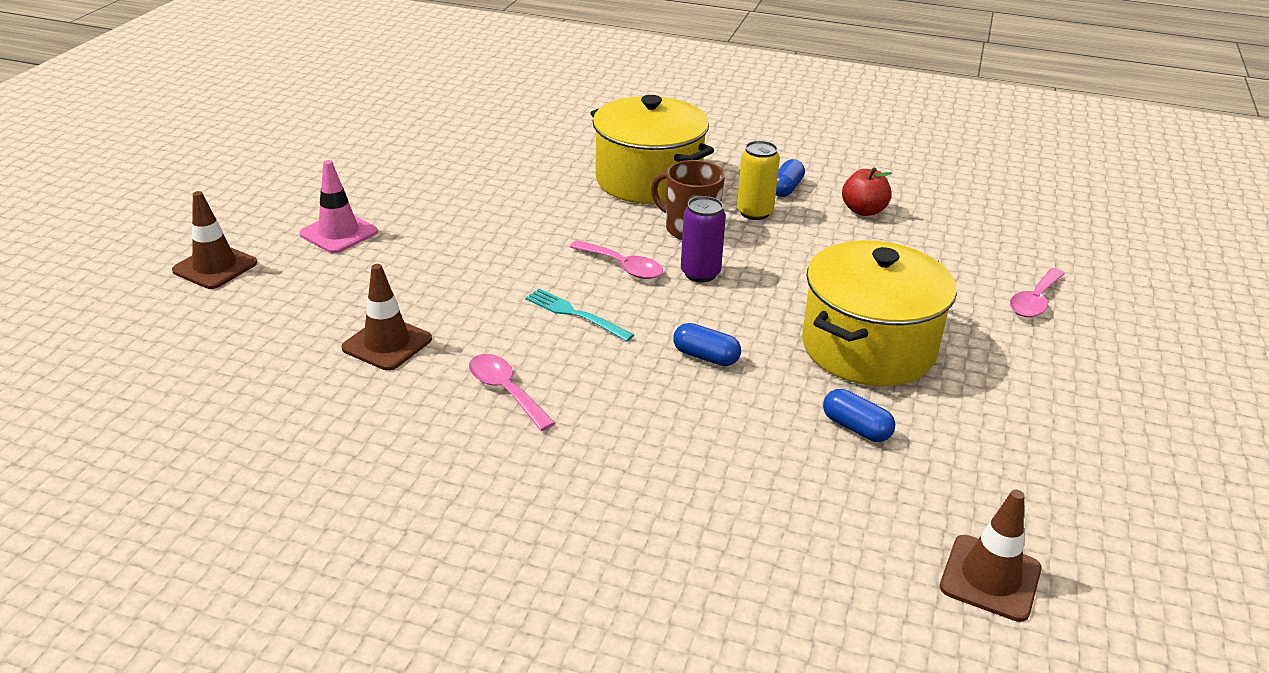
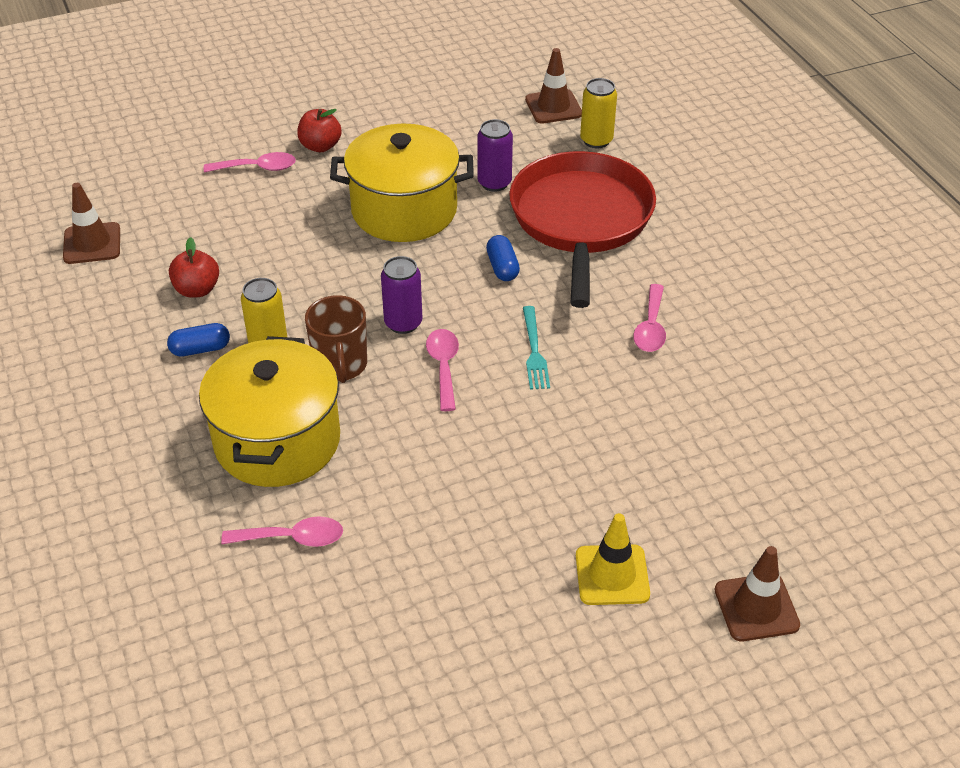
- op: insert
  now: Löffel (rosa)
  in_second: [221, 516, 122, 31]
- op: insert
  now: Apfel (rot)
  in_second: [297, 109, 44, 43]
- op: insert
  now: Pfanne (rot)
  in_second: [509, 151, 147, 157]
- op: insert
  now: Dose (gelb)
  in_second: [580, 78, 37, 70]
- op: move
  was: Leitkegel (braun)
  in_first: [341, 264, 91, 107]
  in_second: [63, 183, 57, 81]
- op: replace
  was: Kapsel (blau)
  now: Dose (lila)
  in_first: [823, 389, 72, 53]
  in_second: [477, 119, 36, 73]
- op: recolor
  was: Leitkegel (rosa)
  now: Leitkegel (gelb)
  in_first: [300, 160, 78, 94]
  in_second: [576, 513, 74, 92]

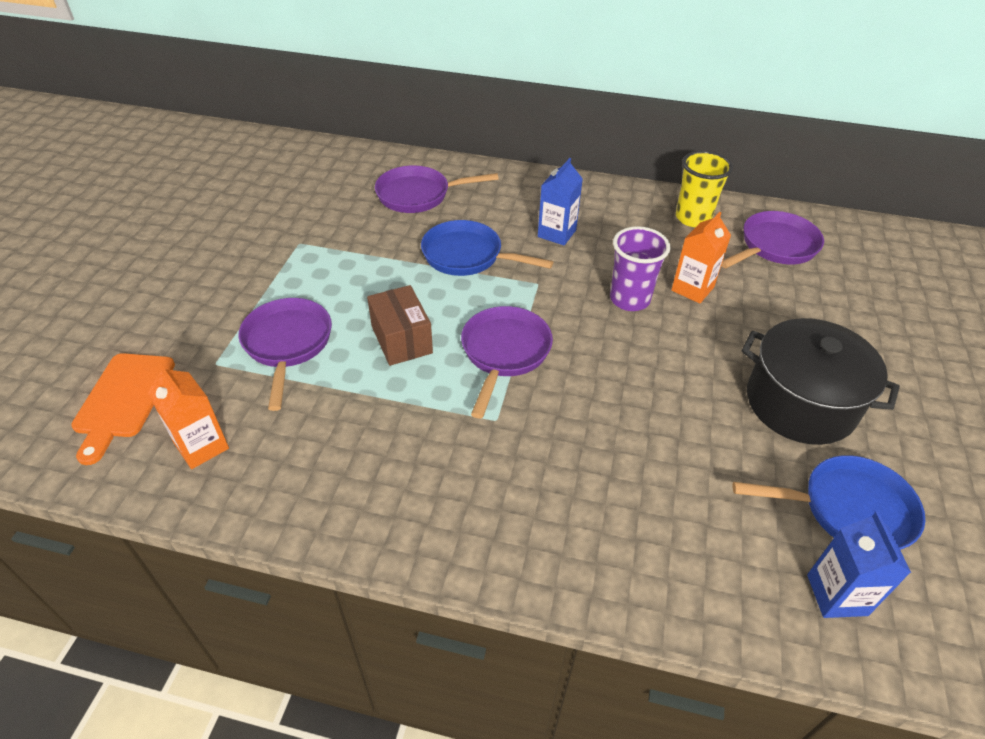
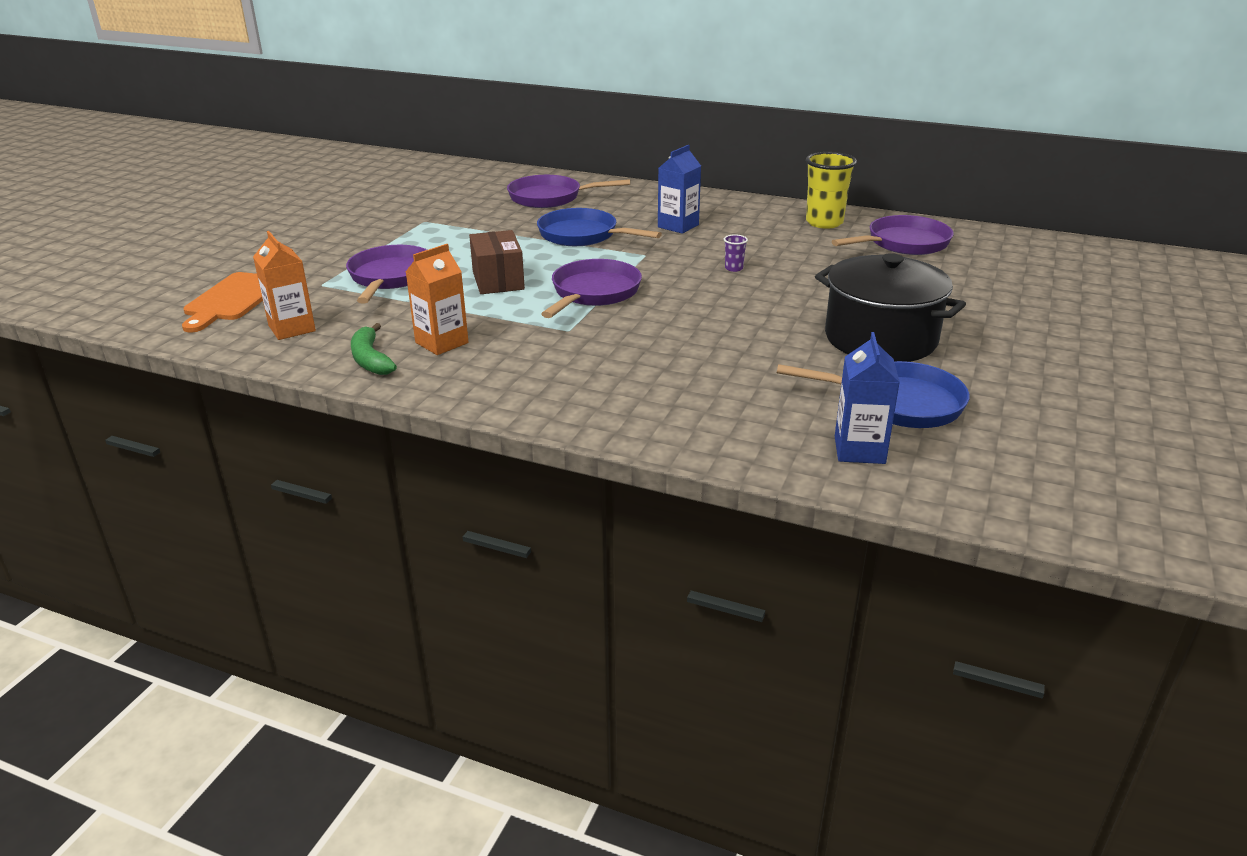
- op: insert
  now: Banane (grün)
  in_second: [351, 323, 46, 52]
- op: move
  was: Getränkekarton (orange)
  in_first: [671, 212, 60, 91]
  in_second: [406, 244, 63, 111]
- op: resize
  was: Becher (lila)
  in_first: [610, 226, 61, 85]
  in_second: [724, 235, 24, 37]
  ratio: 0.44

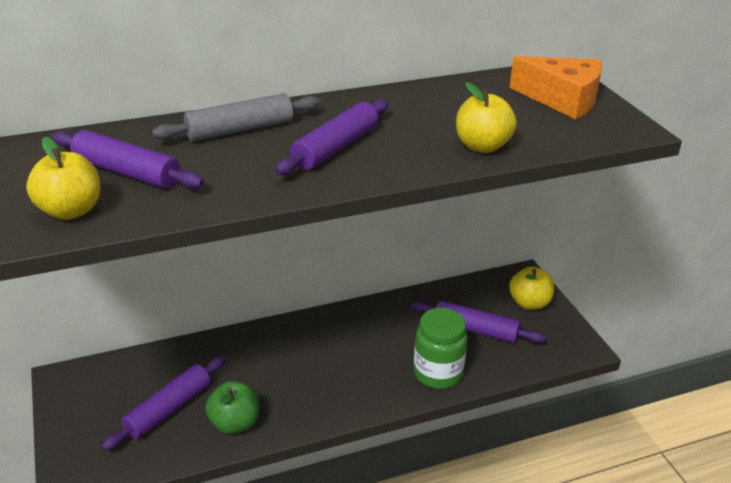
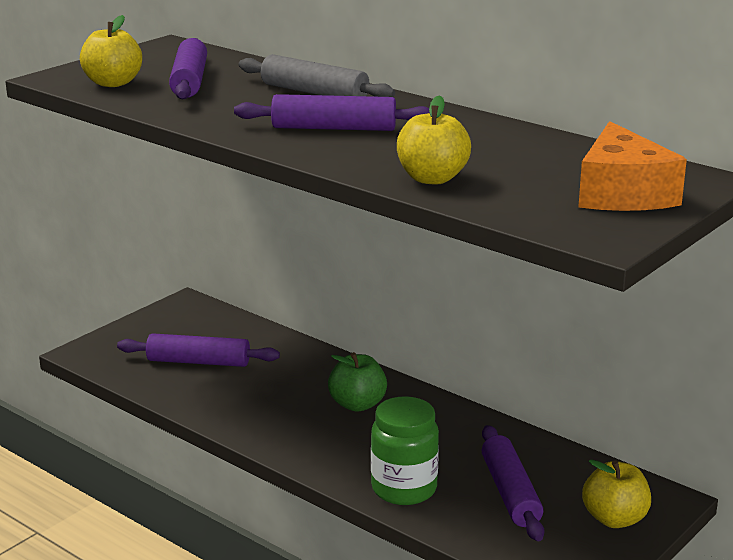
- op: move
  was: Apfel (grün)
  in_first: [205, 381, 54, 53]
  in_second: [328, 352, 59, 60]

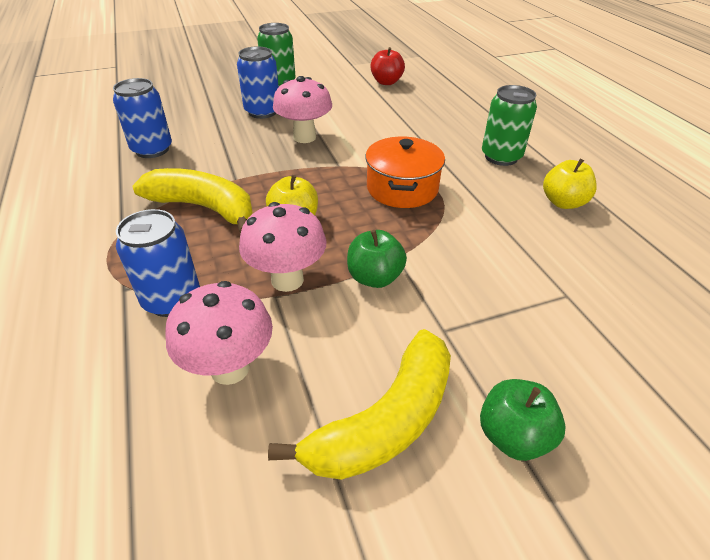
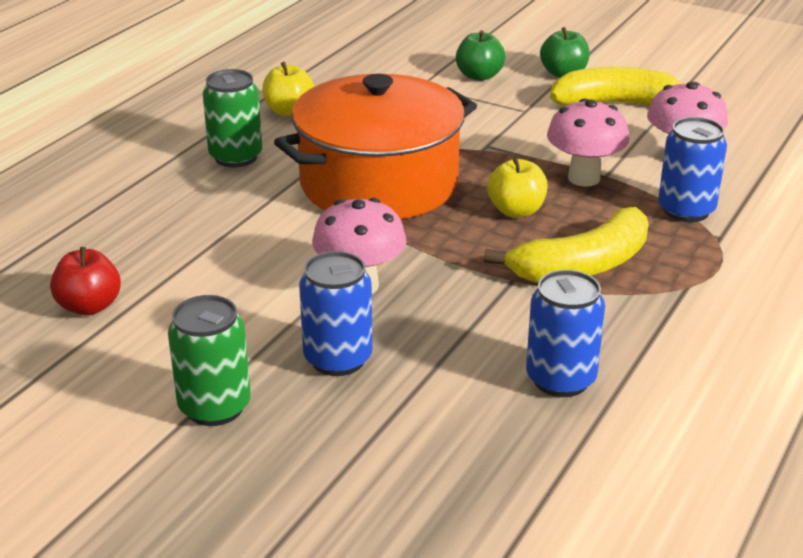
- op: move
  was: Apfel (grün)
  in_first: [347, 230, 60, 58]
  in_second: [456, 30, 49, 51]
- op: rotate
  was: Banane (gelb)
  in_first: [132, 168, 121, 65]
  in_second: [483, 207, 165, 76]
  clockwise: -105
- op: resize
  was: Kochtopf (orange)
  in_first: [365, 136, 80, 72]
  in_second: [274, 74, 203, 145]
  ratio: 1.79

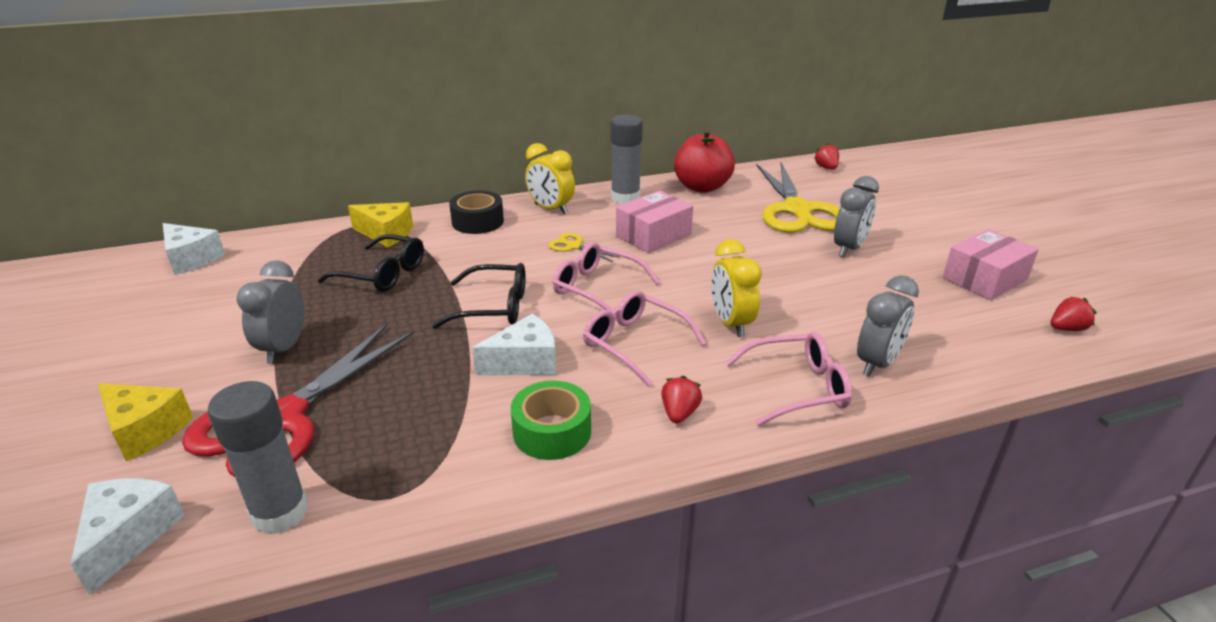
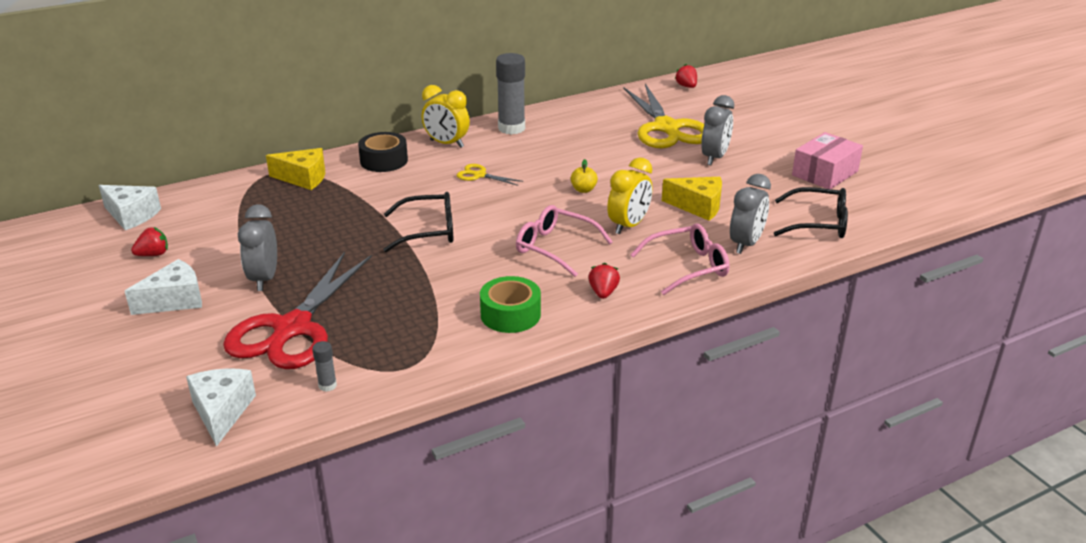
- op: delete
  was: Brille (rosa)
  in_first: [553, 242, 107, 78]
- op: delete
  was: Schachtel (rosa)
  in_first: [616, 190, 77, 63]
- op: delete
  was: Apfel (rot)
  in_first: [674, 129, 61, 64]
- op: insert
  now: Apfel (gelb)
  in_second: [571, 159, 27, 34]
- op: move
  was: Käse (gelb)
  in_first: [98, 383, 95, 78]
  in_second: [662, 177, 60, 44]
- op: move
  was: Brille (schwarz)
  in_first: [318, 234, 106, 58]
  in_second: [774, 187, 74, 51]
- op: move
  was: Käse (weiß)
  in_first: [472, 314, 84, 61]
  in_second: [125, 259, 77, 56]
- op: move
  was: Erdbeere (rot)
  in_first: [1051, 297, 46, 34]
  in_second: [131, 227, 37, 29]
- op: rotate
  was: Wecker (gelb)
  in_first: [711, 239, 51, 98]
  in_second: [607, 157, 46, 77]
  clockwise: -120
- op: resize
  was: Klebestift (grau)
  in_first: [208, 381, 100, 153]
  in_second: [312, 341, 25, 51]
  ratio: 0.45

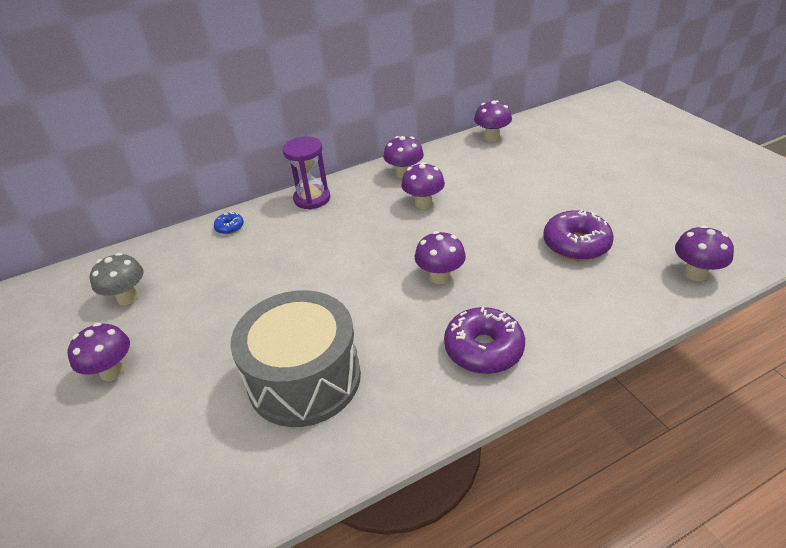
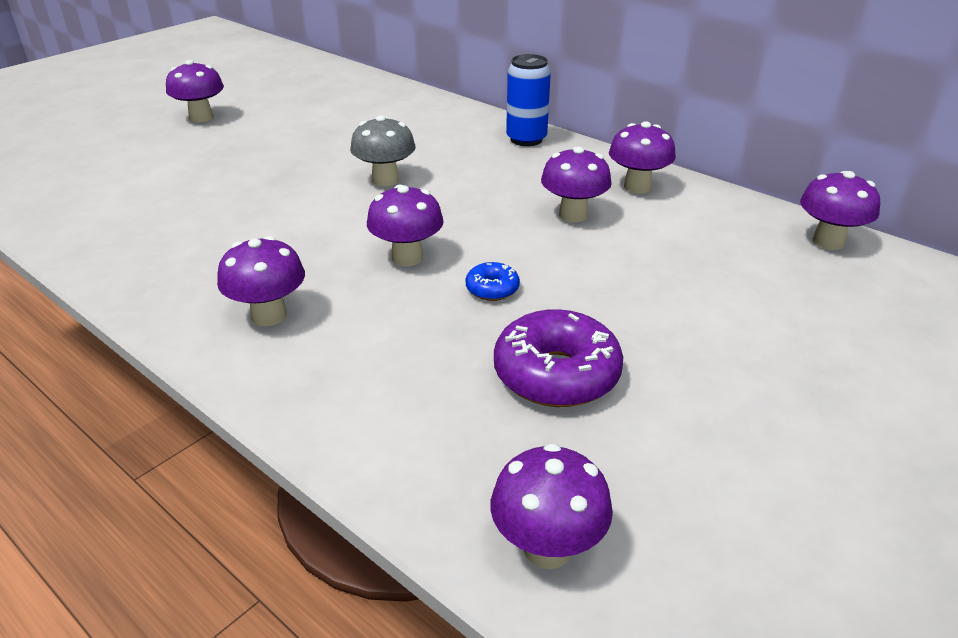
- op: delete
  was: Trommel (grau)
  in_first: [230, 290, 131, 137]
- op: move
  was: Pilz (grau)
  in_first: [90, 253, 54, 52]
  in_second: [350, 115, 65, 71]
- op: move
  was: Donut (blau)
  in_first: [214, 212, 30, 22]
  in_second: [466, 262, 54, 39]
- op: replace
  was: Sanduhr (lila)
  now: Dose (blau)
  in_first: [283, 137, 47, 72]
  in_second: [506, 54, 45, 92]
- op: replace
  was: Donut (lila)
  now: Pilz (lila)
  in_first: [444, 306, 81, 68]
  in_second: [217, 236, 88, 90]

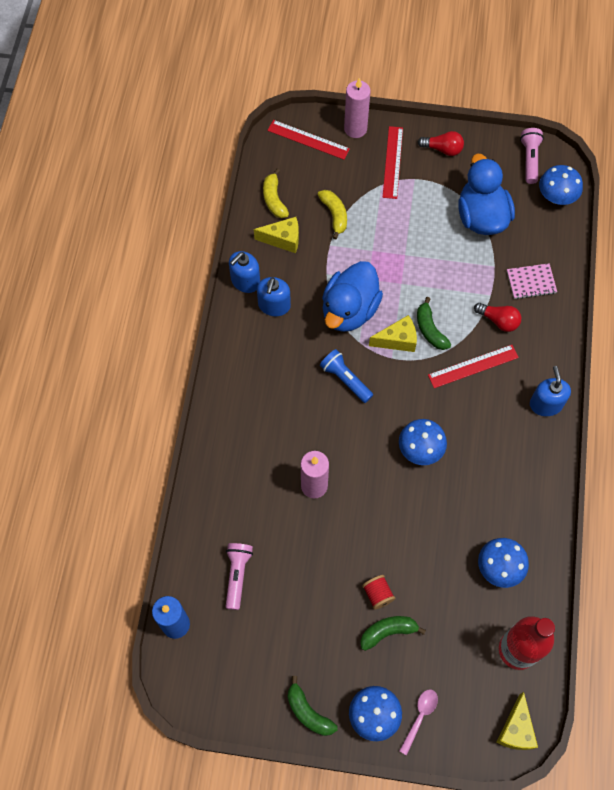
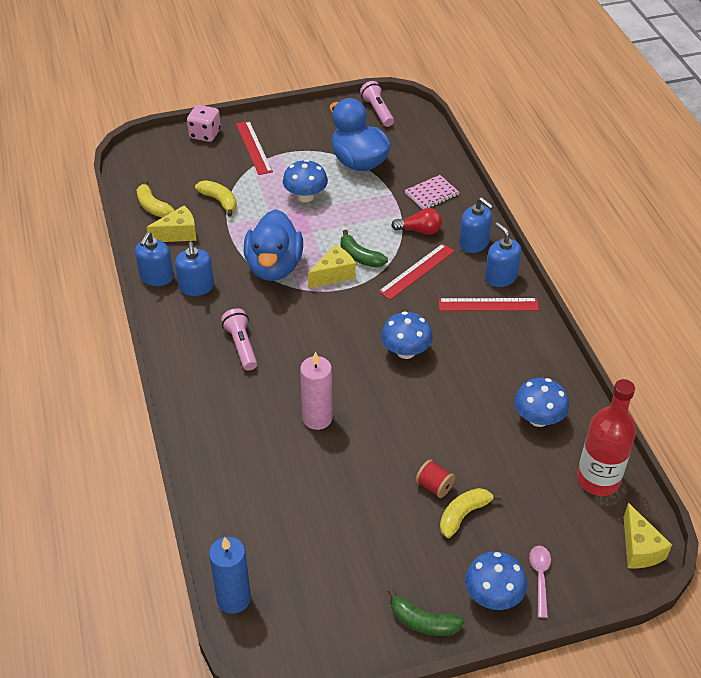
- op: delete
  was: Taschenlampe (blau)
  in_first: [320, 349, 53, 54]
- op: delete
  was: Glühbirne (rot)
  in_first: [418, 131, 46, 25]
- op: insert
  now: Seifenspender (blau)
  in_second: [459, 197, 34, 56]
- op: move
  was: Taschenlampe (rosa)
  in_first: [225, 543, 28, 67]
  in_second: [221, 308, 36, 63]
- op: move
  was: Lineal (rot)
  in_first: [267, 120, 83, 40]
  in_second: [438, 298, 101, 13]
- op: move
  was: Pilz (blau)
  in_first: [539, 165, 44, 40]
  in_second: [283, 159, 45, 43]
- op: replace
  was: Kerze (rosa)
  now: Spielwürfel (rosa)
  in_first: [344, 78, 27, 60]
  in_second: [187, 105, 34, 37]
- op: recolor
  was: Banane (grün)
  now: Banane (gelb)
  in_first: [360, 616, 66, 35]
  in_second: [440, 488, 62, 50]

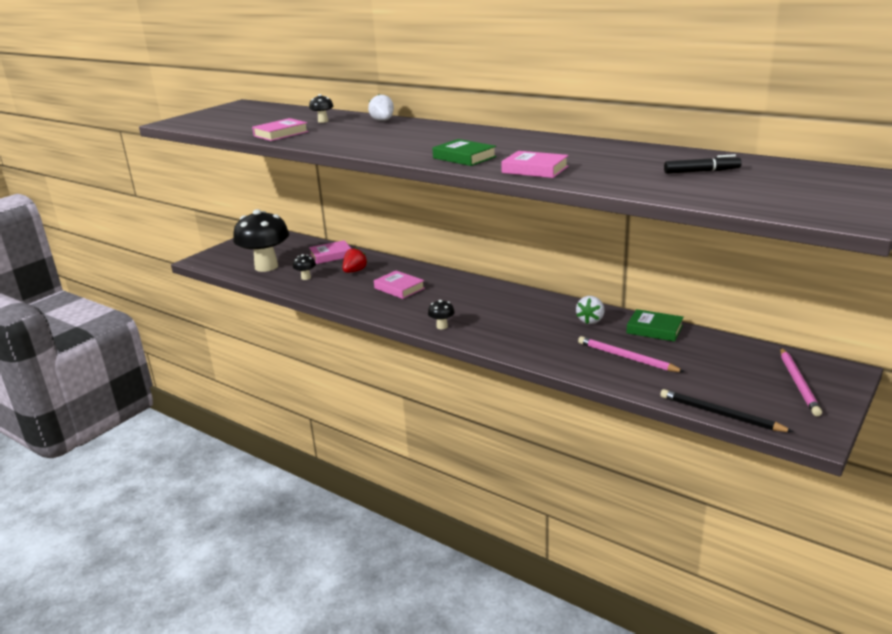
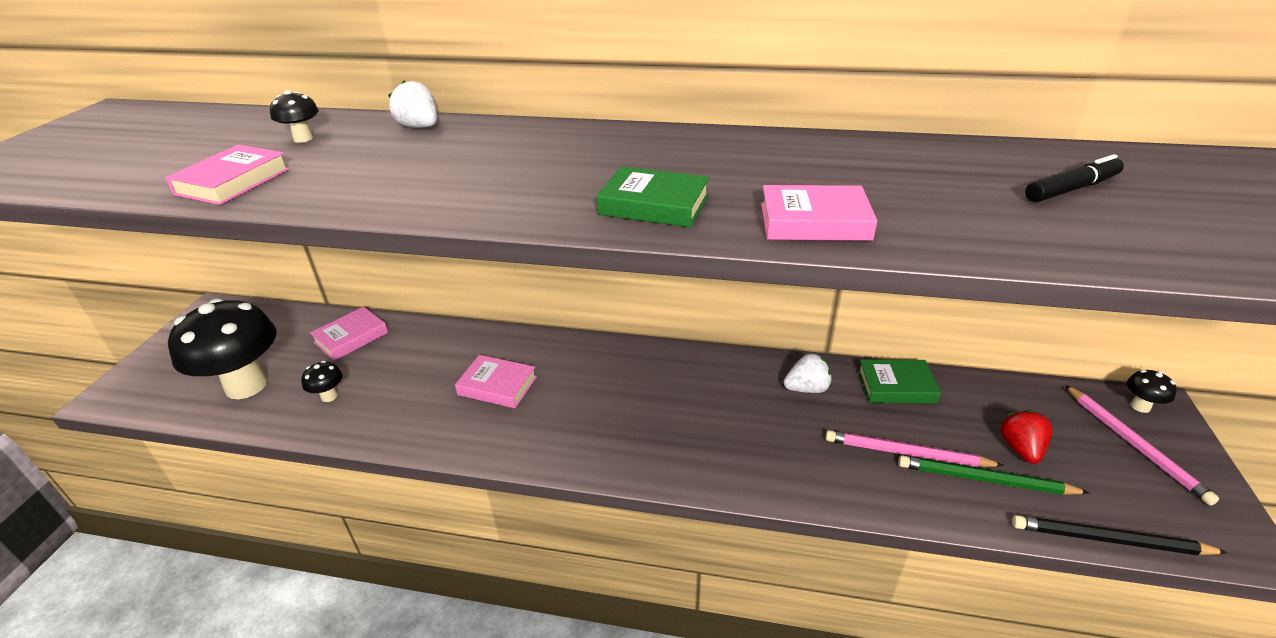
- op: insert
  now: Bleistift (grün)
  in_second: [898, 455, 191, 40]
- op: move
  was: Erdbeere (rot)
  in_first: [343, 248, 25, 25]
  in_second: [1000, 410, 53, 54]
- op: move
  was: Pilz (schwarz)
  in_first: [428, 300, 27, 29]
  in_second: [1127, 370, 50, 43]
- op: rotate
  was: Erdbeere (weiß)
  in_first: [576, 296, 28, 28]
  in_second: [784, 353, 48, 40]
  clockwise: -105

